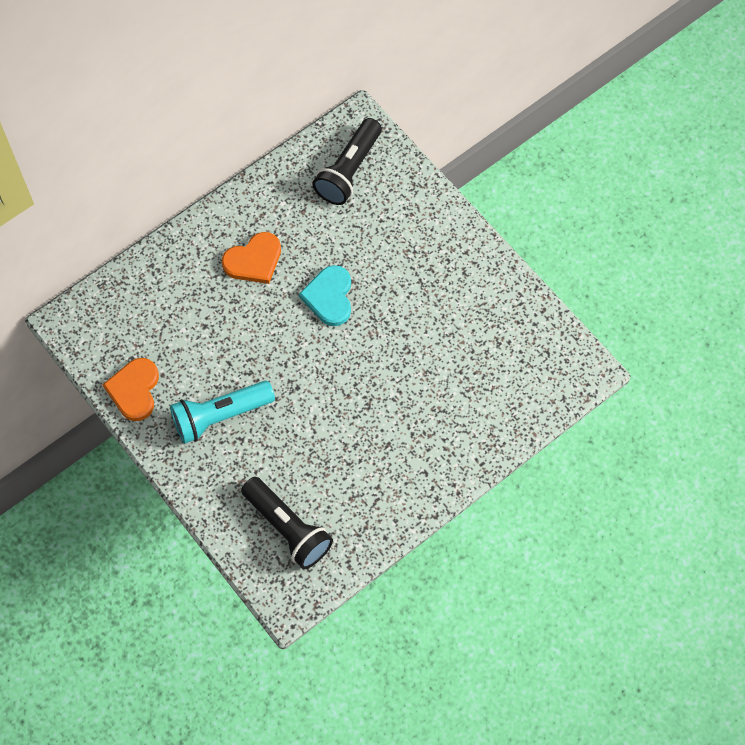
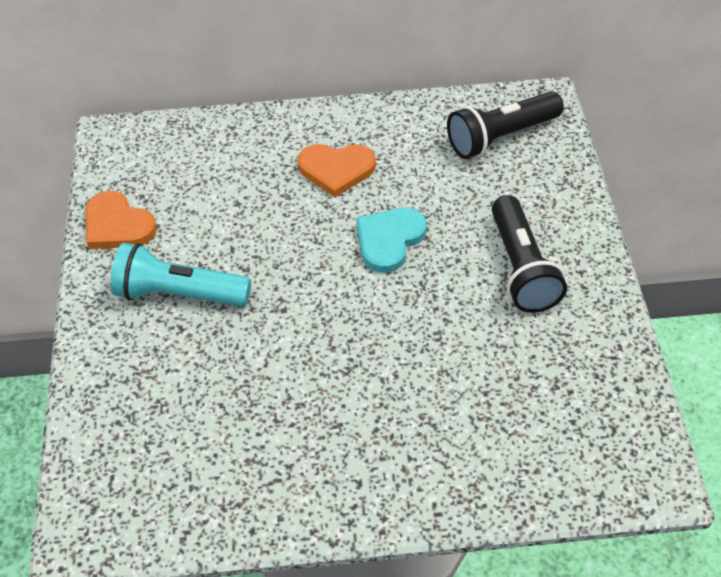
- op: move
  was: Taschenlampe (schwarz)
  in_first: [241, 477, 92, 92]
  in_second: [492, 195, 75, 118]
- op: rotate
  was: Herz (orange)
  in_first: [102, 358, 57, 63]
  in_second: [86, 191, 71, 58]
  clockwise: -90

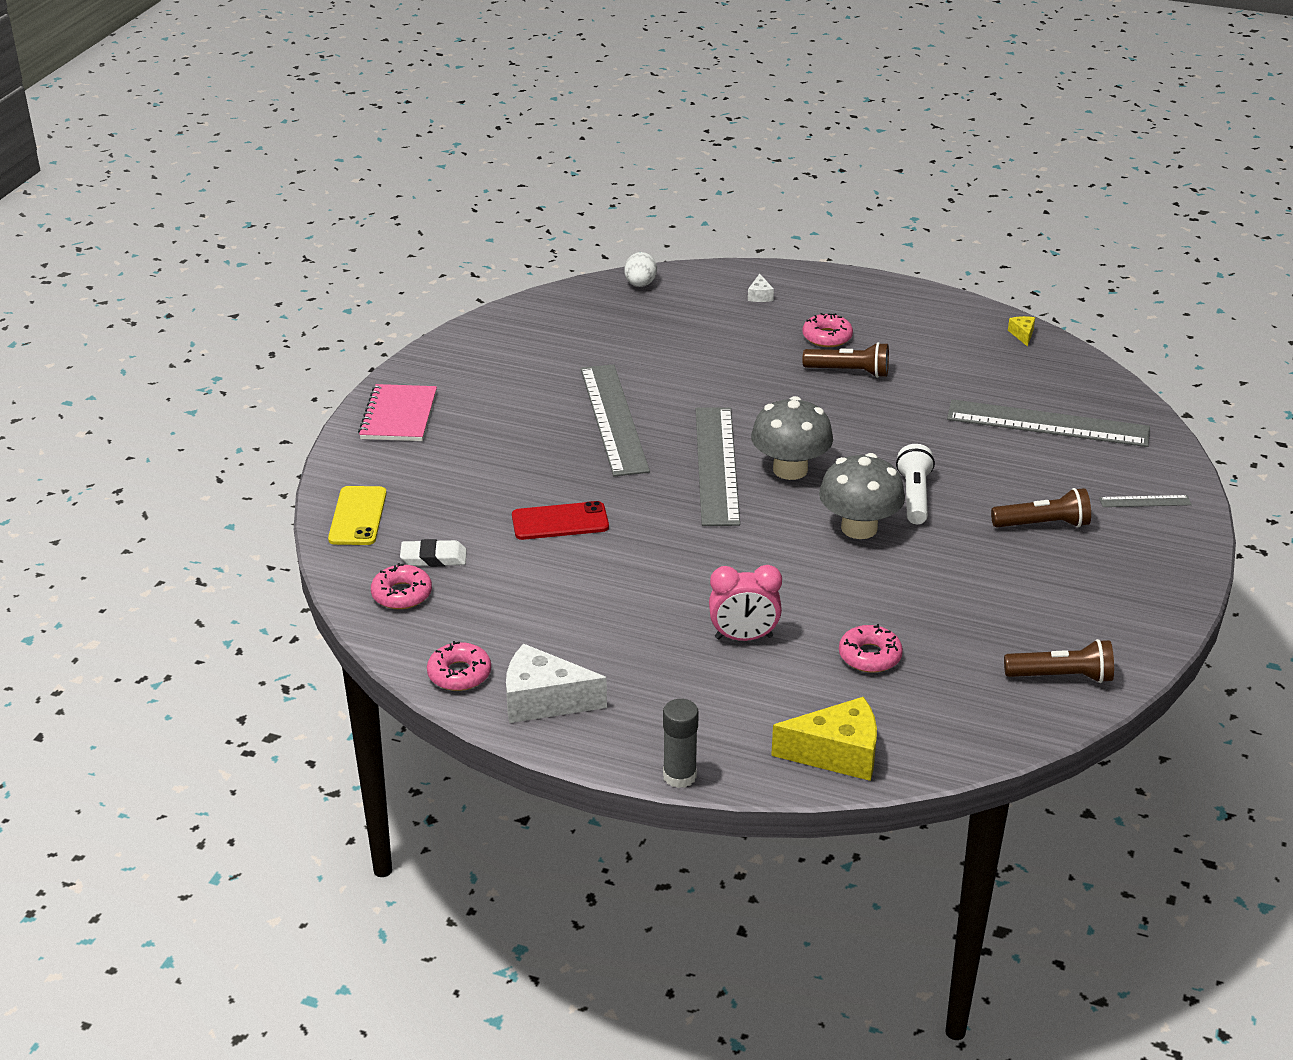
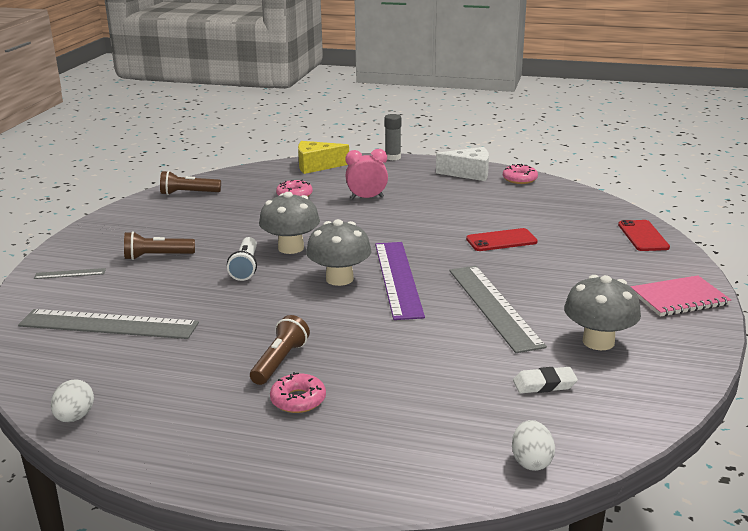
- op: delete
  was: Donut (rosa)
  in_first: [371, 563, 61, 46]
- op: delete
  was: Käse (weiß)
  in_first: [748, 274, 26, 28]
- op: insert
  now: Pilz (grau)
  in_second: [564, 275, 77, 75]
- op: move
  was: Radiergummi (weiß)
  in_first: [400, 539, 67, 28]
  in_second: [513, 367, 65, 26]
- op: replace
  was: Käse (gelb)
  now: Ei (weiß)
  in_first: [1008, 316, 27, 31]
  in_second: [51, 380, 43, 42]
- op: recolor
  was: Handy (gelb)
  now: Handy (rot)
  in_first: [328, 486, 59, 59]
  in_second: [618, 220, 52, 31]
- op: recolor
  was: Lineal (grau)
  now: Lineal (lila)
  in_first: [696, 407, 44, 119]
  in_second: [375, 242, 50, 78]
- op: rotate
  was: Notizbuch (rosa)
  in_first: [358, 384, 79, 57]
  in_second: [631, 275, 100, 42]
  clockwise: 75
- op: rotate
  was: Taschenlampe (braun)
  in_first: [803, 342, 86, 36]
  in_second: [250, 315, 60, 70]
  clockwise: 105

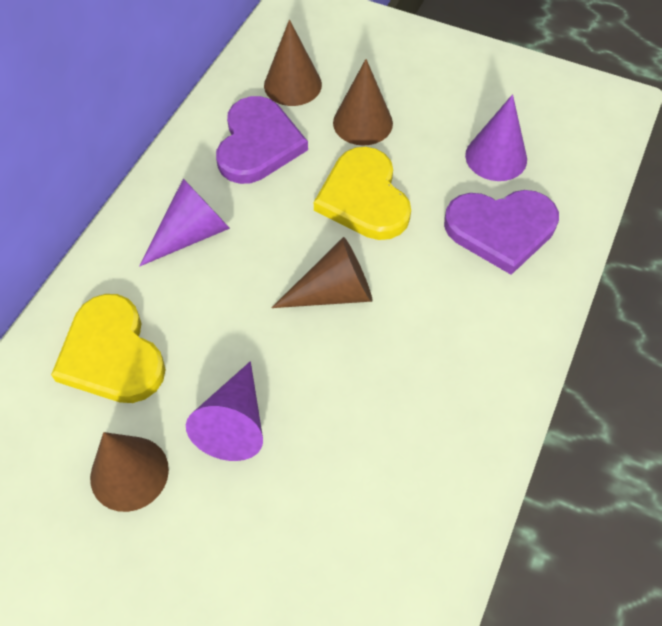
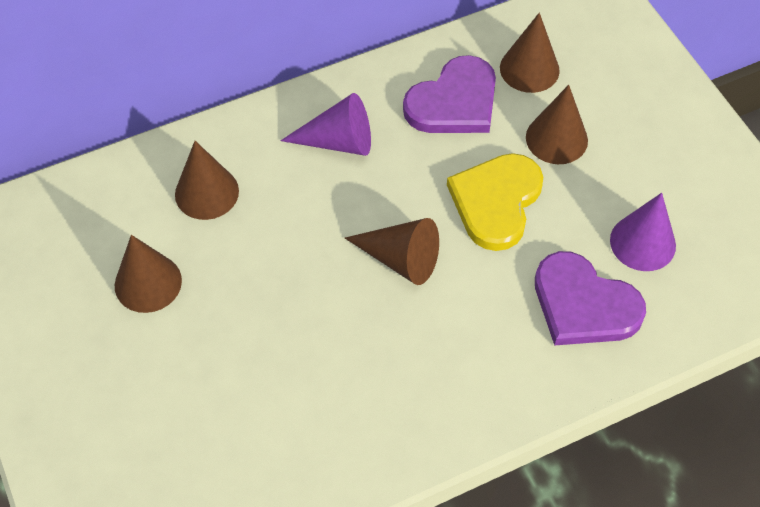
- op: delete
  was: Kegel (lila)
  in_first: [186, 361, 77, 100]
- op: replace
  was: Herz (gelb)
  now: Kegel (braun)
  in_first: [51, 294, 115, 109]
  in_second: [175, 141, 64, 79]

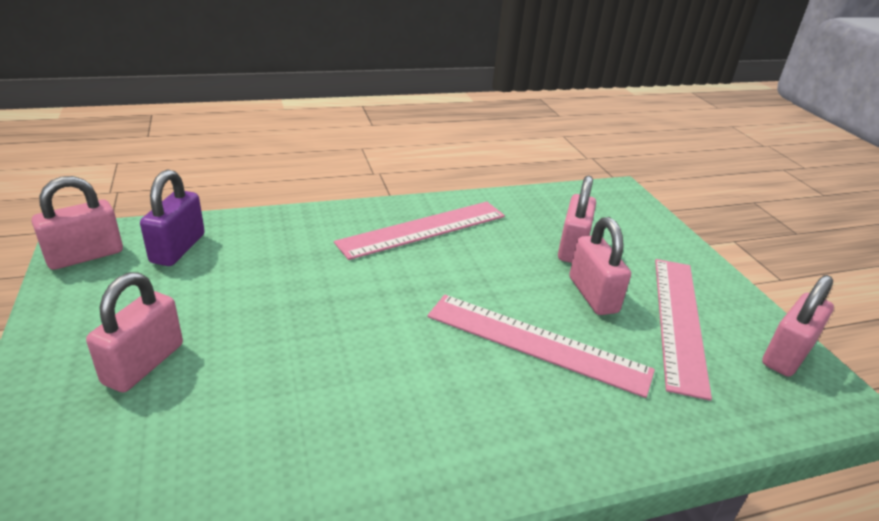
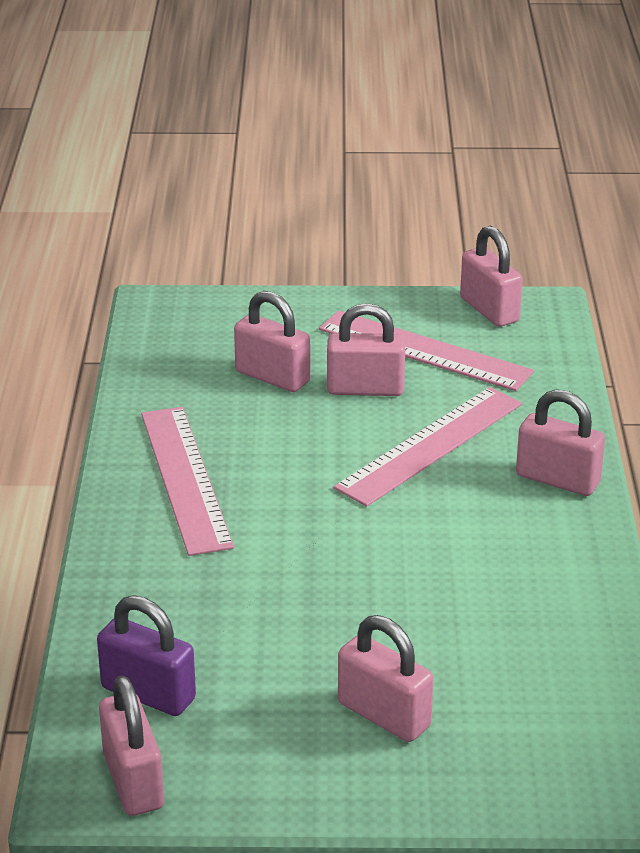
- op: insert
  now: Vorhängeschloss (rosa)
  in_second: [516, 389, 89, 107]

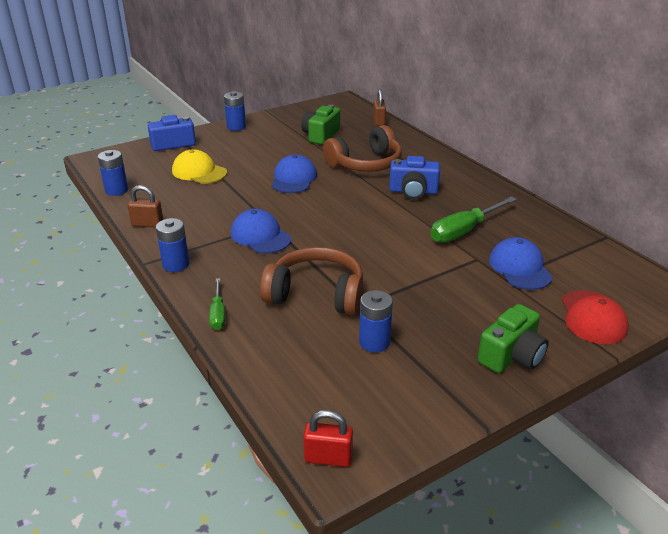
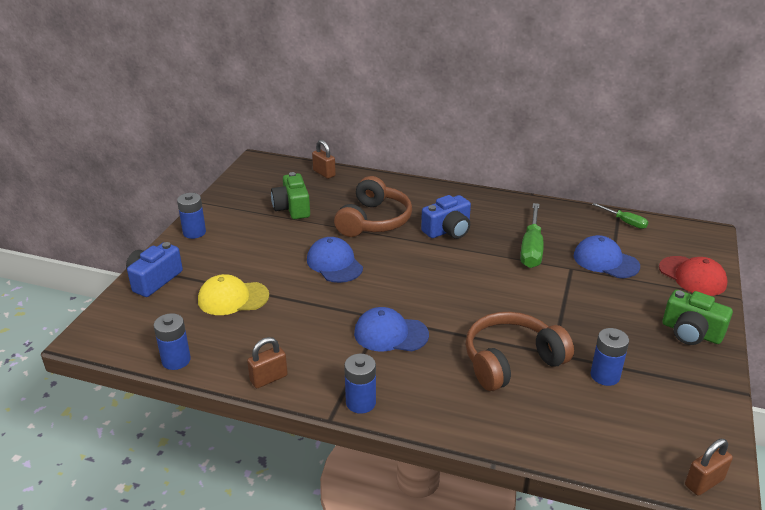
- op: move
  was: Schraubenzieher (grün)
  in_first: [209, 278, 16, 52]
  in_second: [592, 203, 56, 26]
- op: recolor
  was: Vorhängeschloss (rot)
  now: Vorhängeschloss (braun)
  in_first: [303, 410, 50, 57]
  in_second: [685, 439, 48, 57]
- op: rotate
  was: Kamera (grün)
  in_first: [478, 304, 70, 69]
  in_second: [663, 290, 70, 55]
  clockwise: 120

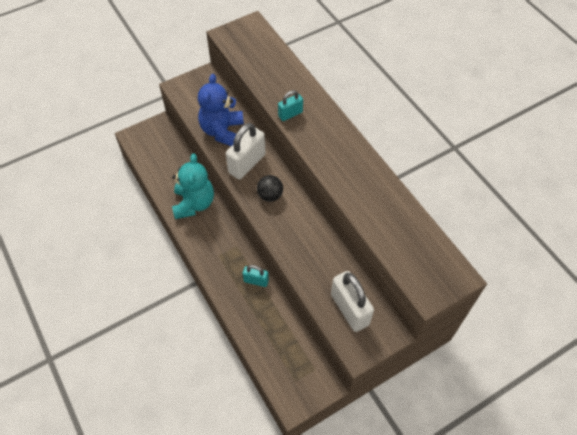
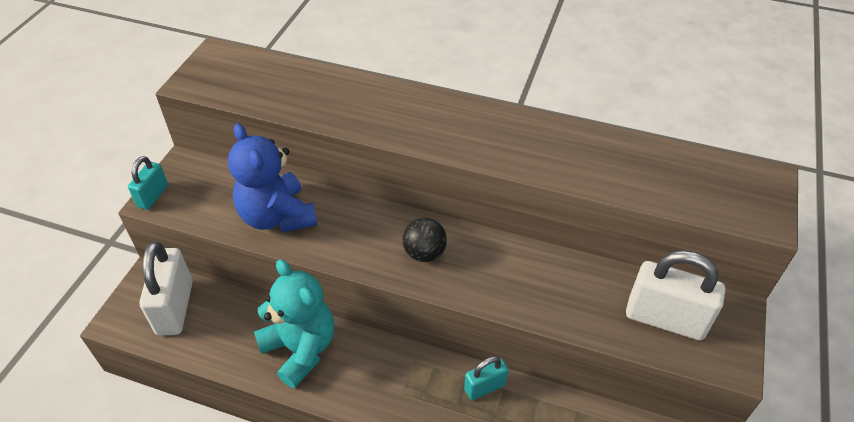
- op: move
  was: Vorhängeschloss (weiß)
  in_first: [226, 123, 40, 56]
  in_second: [139, 242, 54, 94]
- op: move
  was: Vorhängeschloss (türkis)
  in_first: [278, 90, 25, 31]
  in_second: [128, 156, 40, 54]

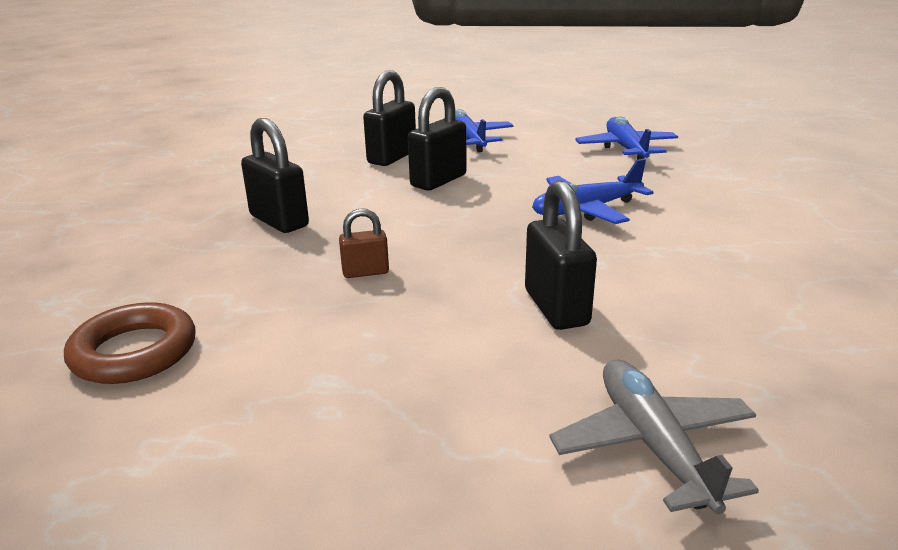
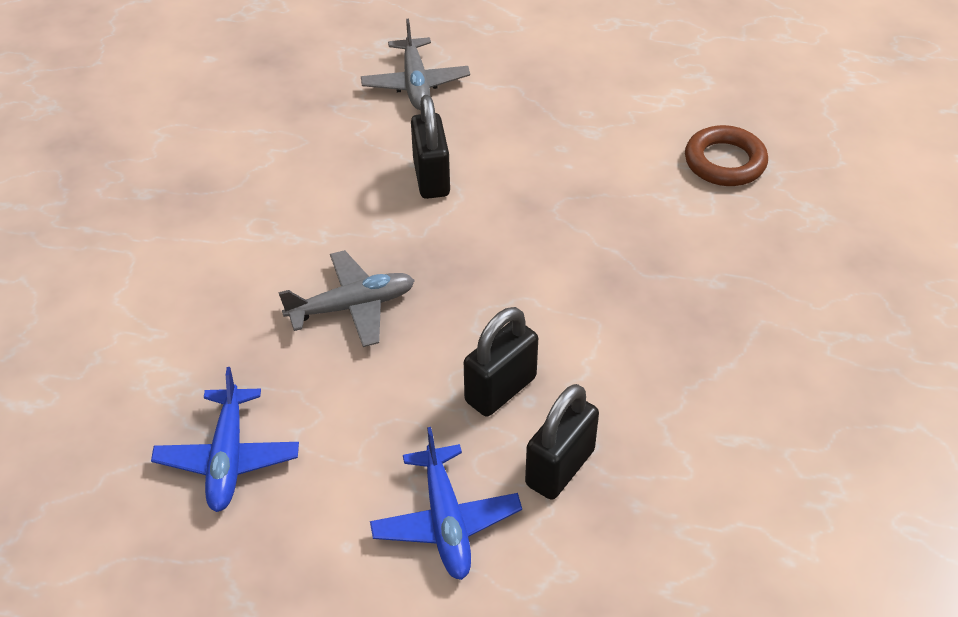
- op: delete
  was: Vorhängeschloss (schwarz)
  in_first: [241, 118, 68, 115]
- op: delete
  was: Vorhängeschloss (braun)
  in_first: [339, 208, 50, 70]
- op: recolor
  was: Flugzeug (blau)
  now: Flugzeug (grau)
  in_first: [532, 159, 122, 65]
  in_second: [278, 250, 137, 97]

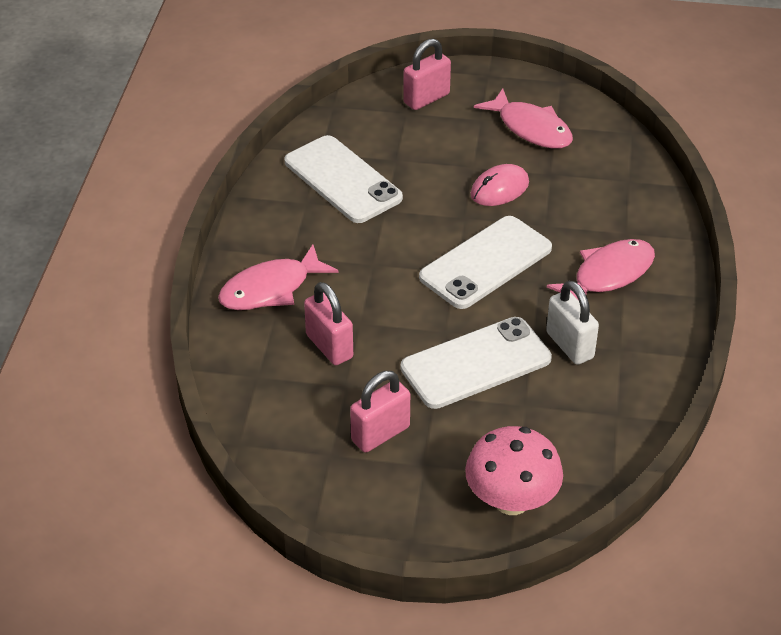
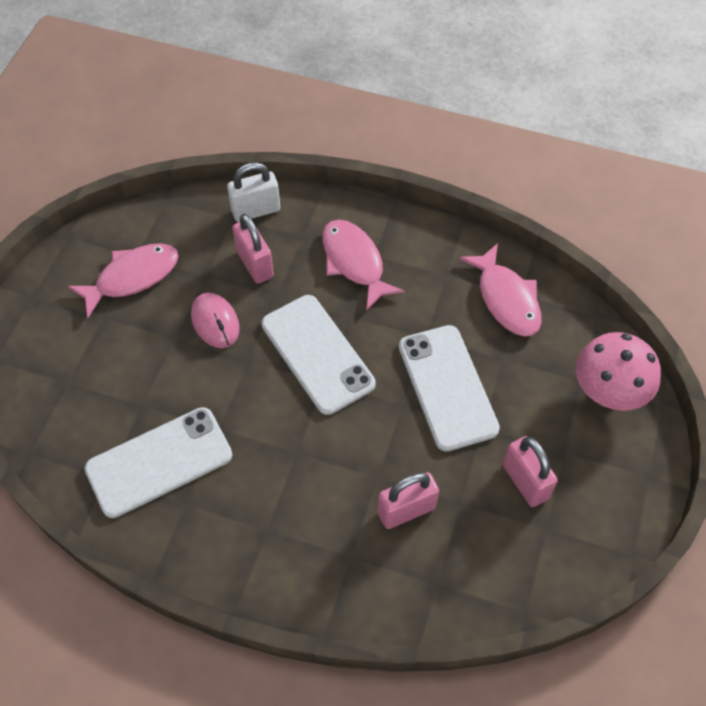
- op: move
  was: Fisch (rosa)
  in_first: [218, 244, 120, 66]
  in_second: [459, 243, 82, 94]
- op: move
  was: Vorhängeschloss (rosa)
  in_first: [403, 38, 48, 72]
  in_second: [232, 214, 42, 69]
- op: move
  was: Vorhängeschloss (weiß)
  in_first: [546, 281, 53, 84]
  in_second: [227, 162, 53, 60]

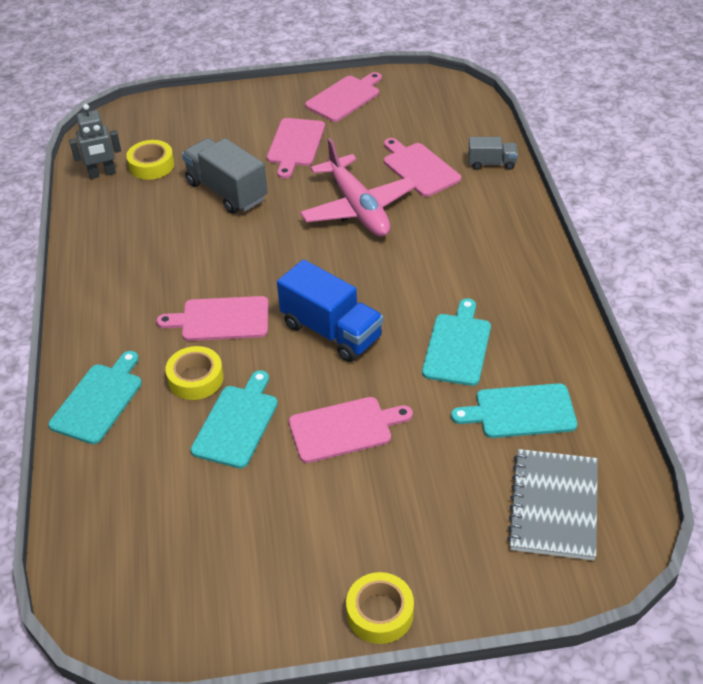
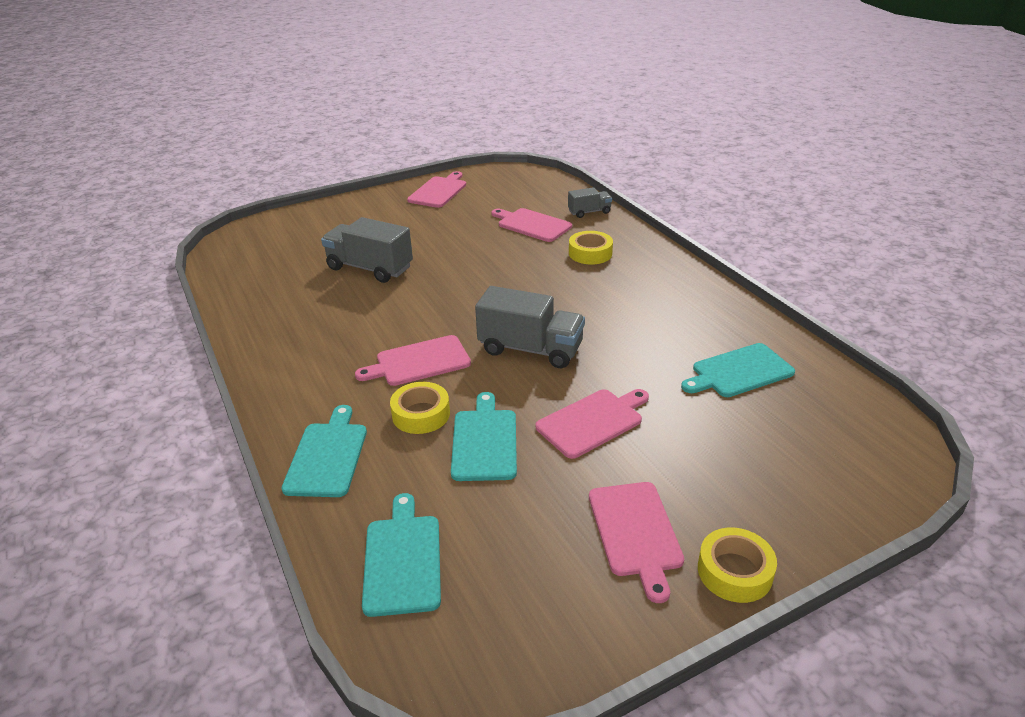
- op: delete
  was: Roboter (grau)
  in_first: [69, 104, 52, 75]
- op: delete
  was: Flugzeug (rosa)
  in_first: [300, 138, 116, 98]
- op: delete
  was: Notizbuch (grau)
  in_first: [507, 449, 91, 112]
- op: move
  was: Klebeband (gelb)
  in_first: [126, 140, 48, 40]
  in_second: [569, 231, 44, 34]
- op: move
  was: Schneidebrett (rosa)
  in_first: [267, 118, 58, 61]
  in_second: [589, 482, 95, 121]
- op: move
  was: Schneidebrett (türkis)
  in_first: [422, 299, 69, 87]
  in_second: [362, 493, 79, 124]
- op: recolor
  was: Lastwagen (blau)
  now: Lastwagen (grau)
  in_first: [277, 260, 106, 102]
  in_second: [475, 286, 110, 82]

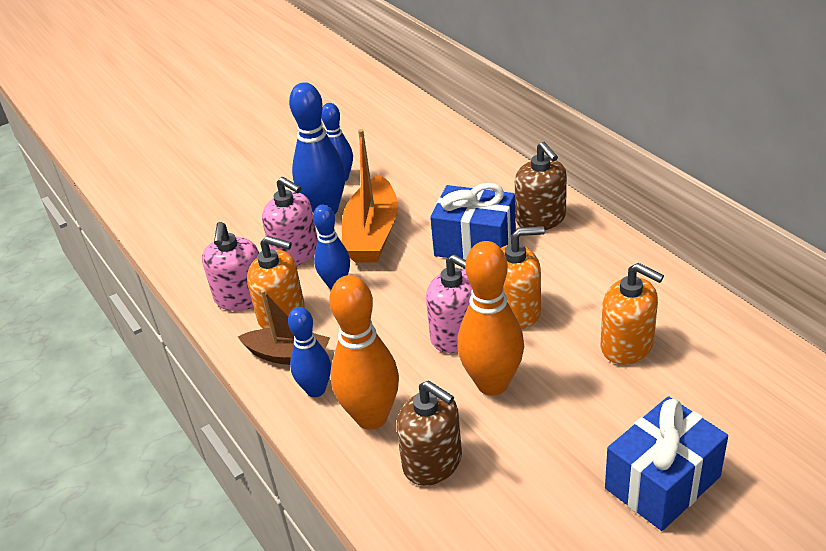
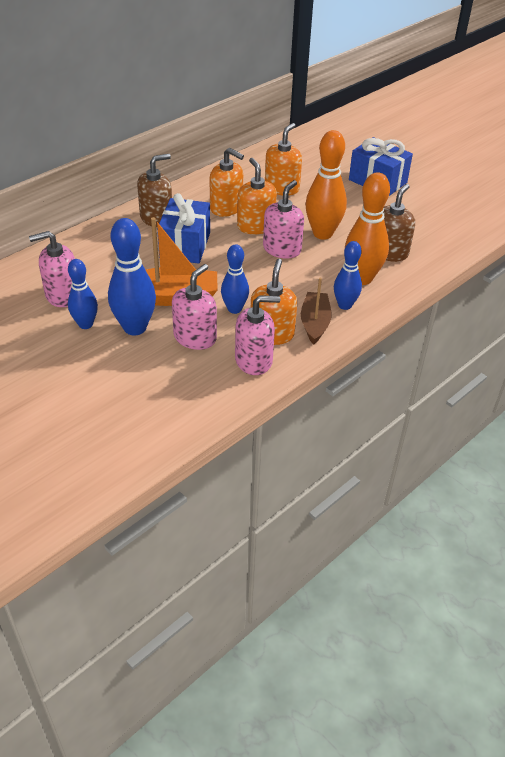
- op: insert
  now: Seifenspender (rosa)
  in_second: [29, 231, 46, 76]
- op: insert
  now: Seifenspender (orange)
  in_second: [210, 148, 34, 69]

